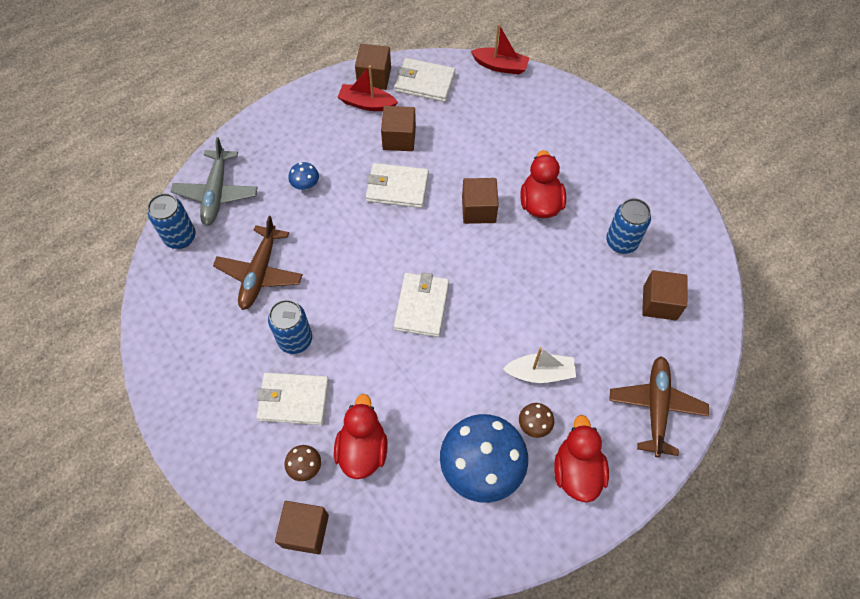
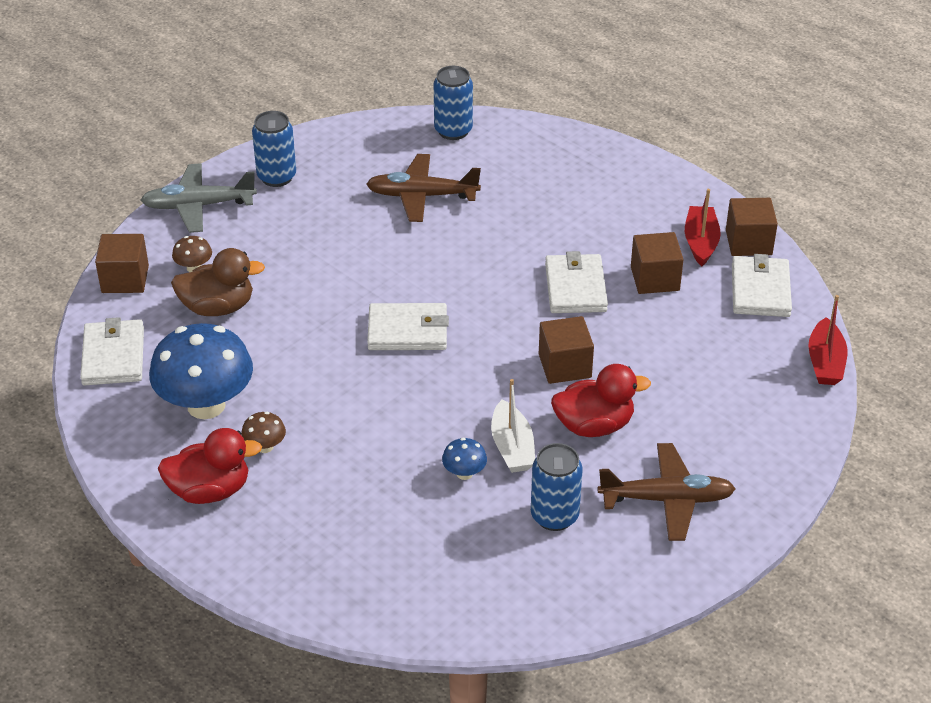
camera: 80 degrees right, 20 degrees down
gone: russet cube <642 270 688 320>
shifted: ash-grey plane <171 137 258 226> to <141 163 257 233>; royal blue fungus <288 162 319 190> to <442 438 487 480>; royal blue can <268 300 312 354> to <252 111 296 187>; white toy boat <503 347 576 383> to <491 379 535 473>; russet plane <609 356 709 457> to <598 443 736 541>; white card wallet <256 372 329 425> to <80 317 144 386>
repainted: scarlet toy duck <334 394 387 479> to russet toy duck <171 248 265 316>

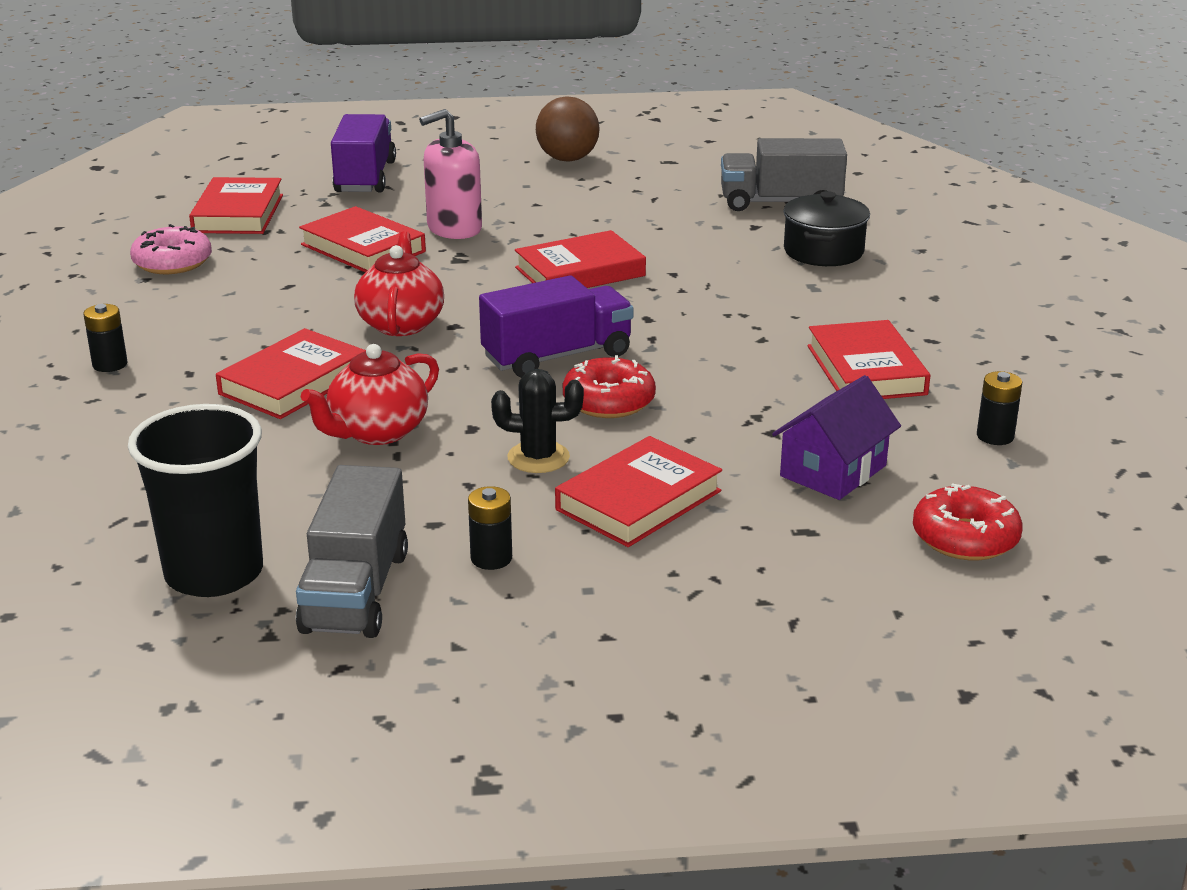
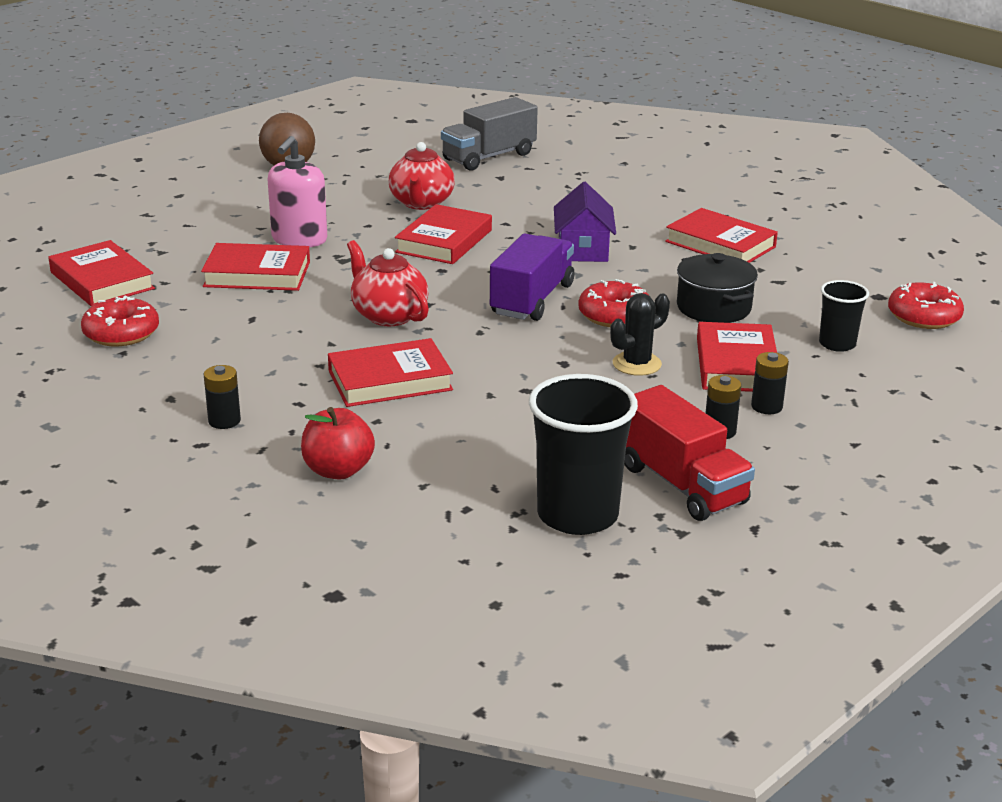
camera: 40 degrees left, 0 degrees up
gone: purple lorry <331 114 396 192>
new: ebony tumbler <819 280 869 352>; scarlet apple <301 407 375 480>
shifted: ebony stockpot <783 191 870 266> to <677 253 758 323>; scarlet teapot <301 344 439 445> to <388 142 455 210>; ebony battery <977 371 1022 445> to <751 352 789 414>; purple toy house <772 375 901 500> to <554 182 616 262>
repainted: pink donut <130 224 212 274> to scarlet donut <81 296 159 346>; ash-grey lorry <296 465 408 638> to scarlet lorry <624 385 755 521>
rotated: scarlet book <216 328 366 419> = <328 338 453 407> 75 degrees clockwise

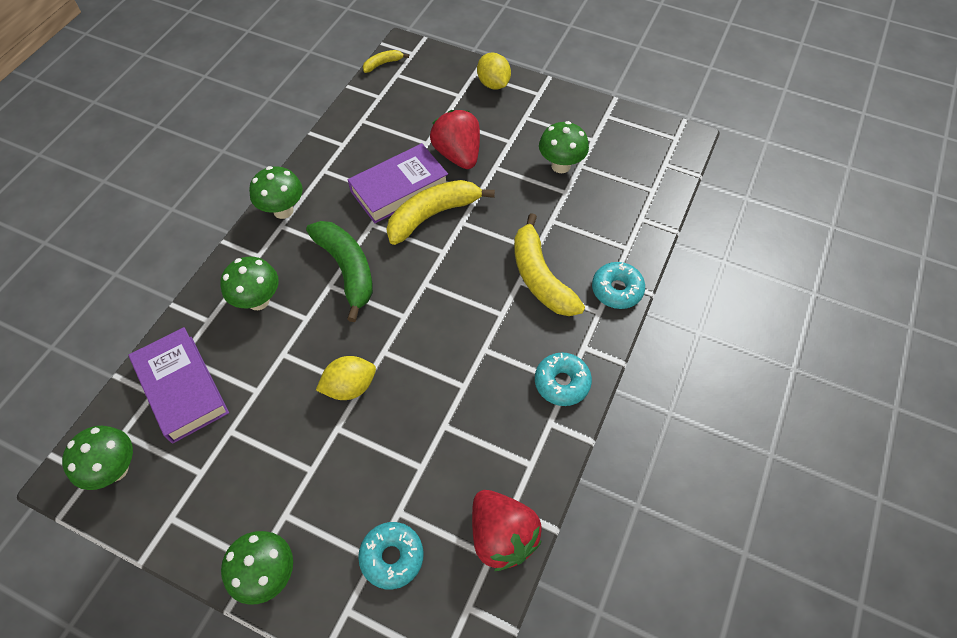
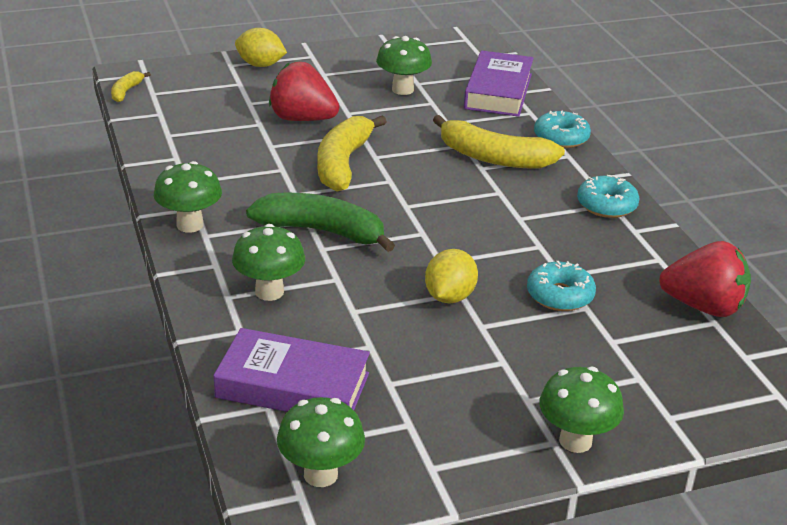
camera: 45 degrees left, 25 degrees down
shifted: purple book <348 143 448 223> to <464 50 534 117>; aqua donut <358 522 424 589> to <527 261 596 311>

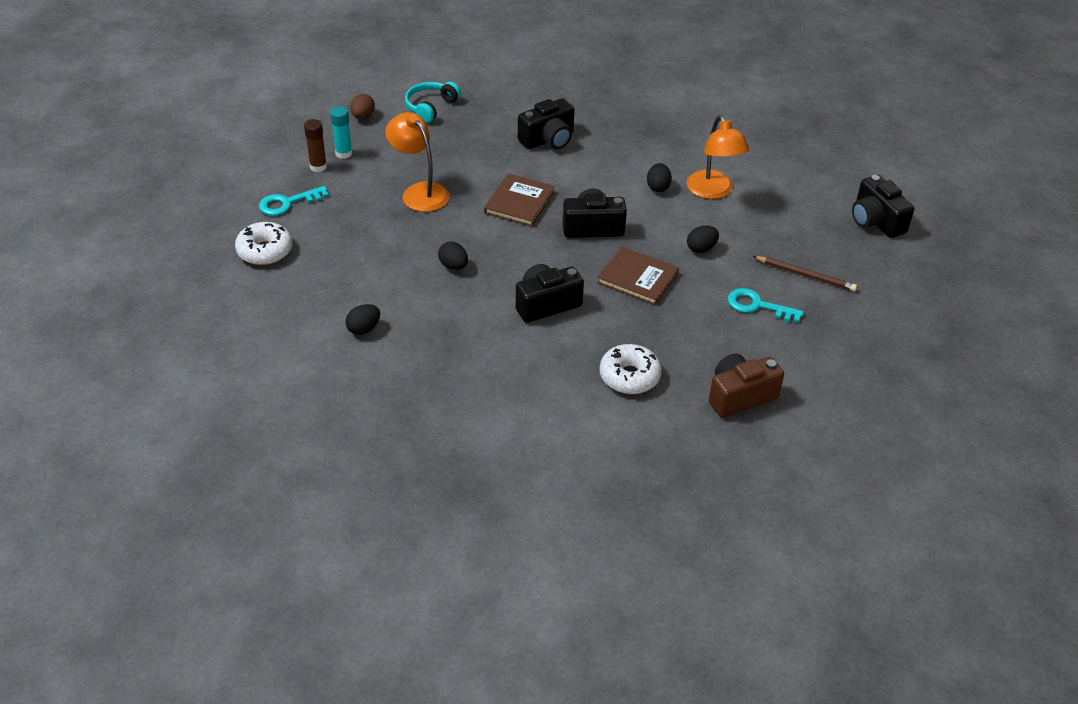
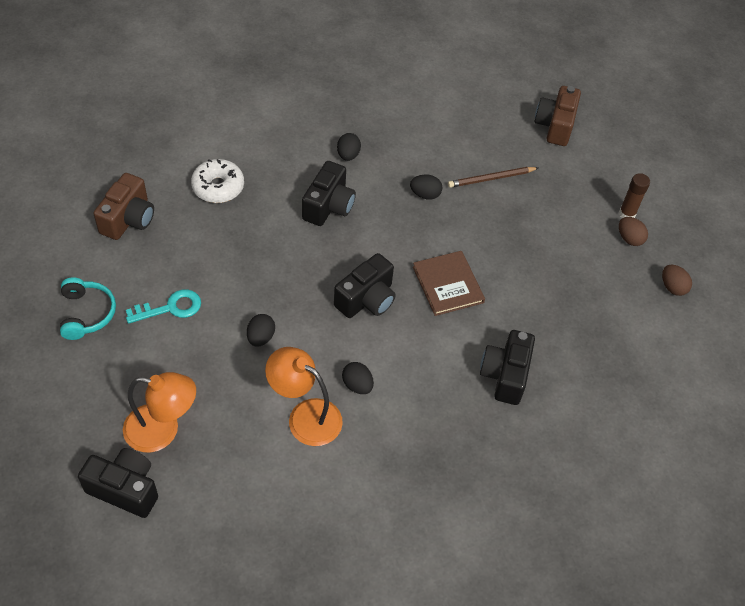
camera: 135 degrees right, 10 degrees up
gone: aqua door key <259 186 329 216>; russet book <597 247 679 305>
shifted: aqua headphones <405 82 461 123> to <60 277 116 340>; orange desk lamp <385 112 449 212> to <123 372 196 453>; russet pencil <753 256 857 291> to <448 167 538 188>; ebony toy egg <345 304 380 335> to <337 133 361 161>
swapped: aqua stick of glue <330 106 352 159> to russet toy egg <619 217 648 246>; white donut <235 222 293 265> to russet camera <534 86 581 146>

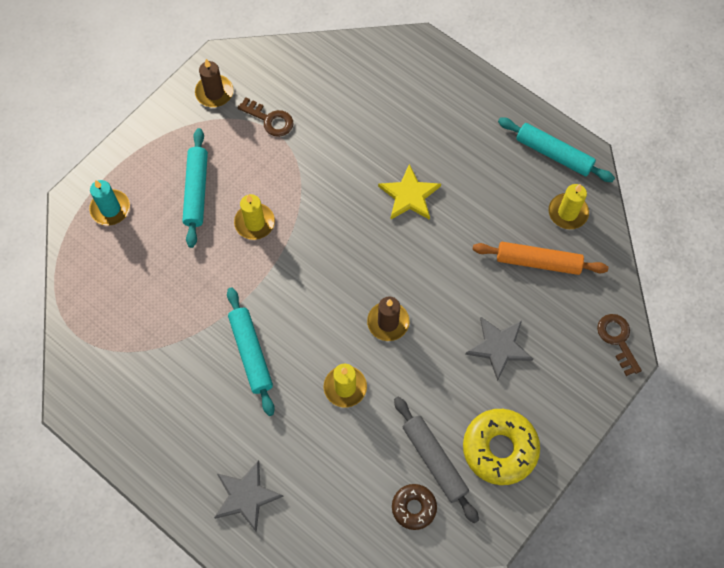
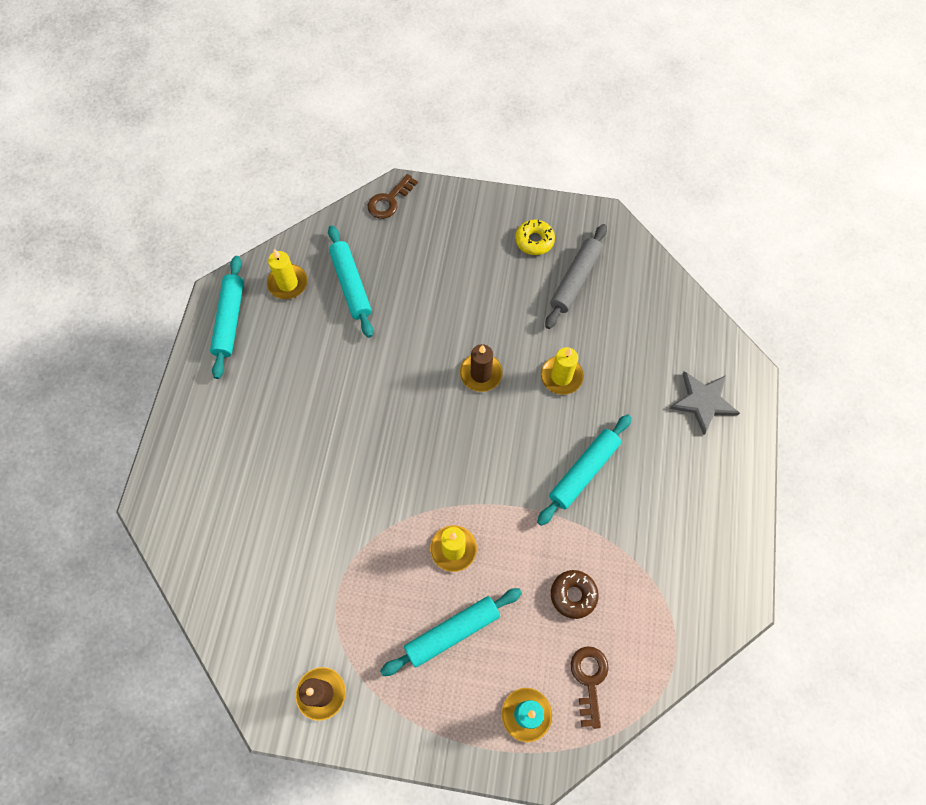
camera: 120 degrees left, 0 degrees up
gone: bright yellow five-pointed star <378 164 441 220>; ash-grey five-pointed star <465 317 533 381>
shifted: russet door key <237 97 293 137> to <571 646 609 729>; russet donut <392 484 437 530> to <551 570 598 619>
repainted: orange rolling pin <473 242 609 275> to aqua rolling pin <328 225 373 338>
scaled: bright yellow donut <463 409 540 485> = <515 220 555 255> x0.58

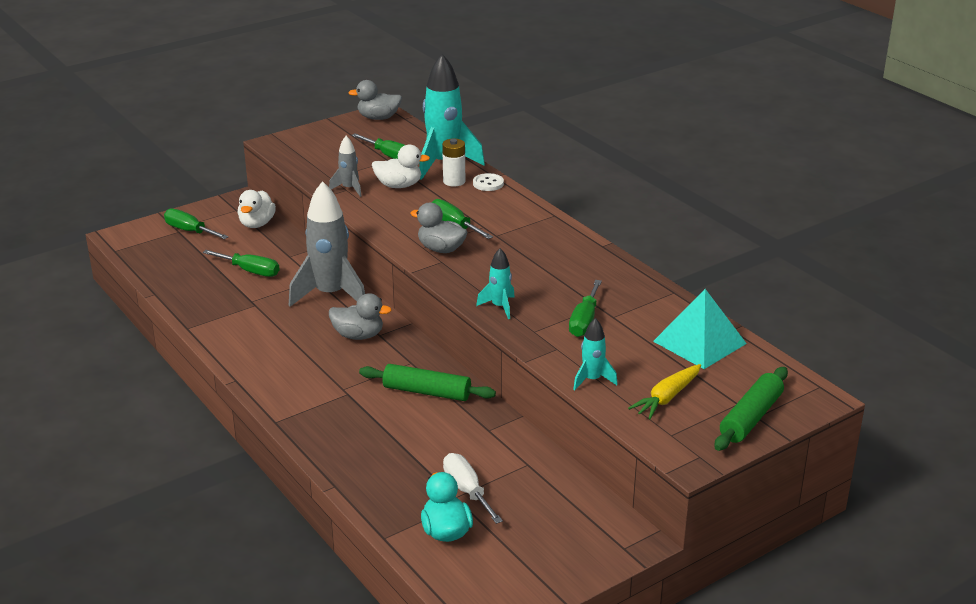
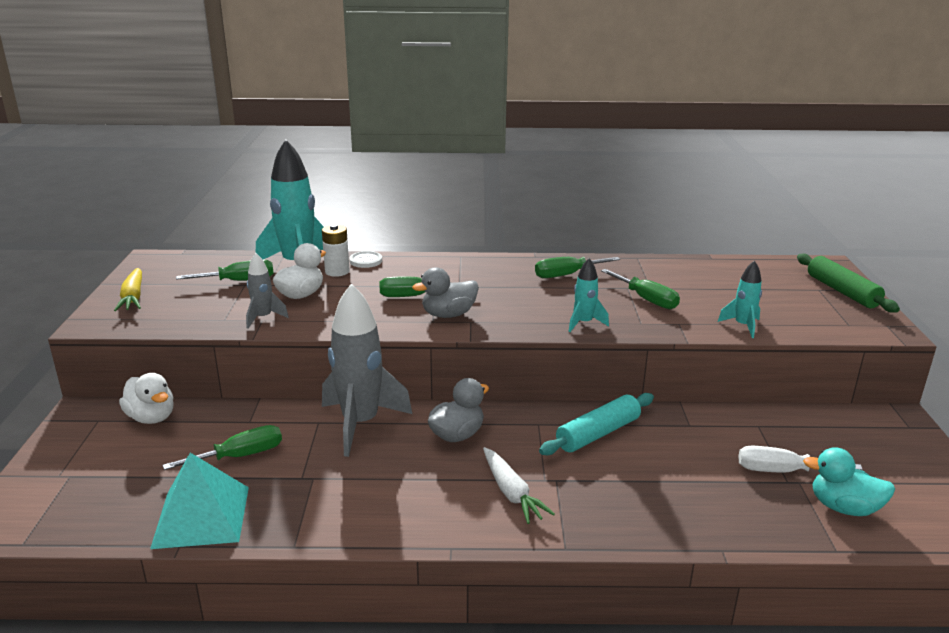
camera: 55 degrees left, 5 degrees down
gone: ash-grey toy duck <348 80 402 120>
new: white toy carrot <483 447 555 524>
shifted: emerald flat screwdriver <164 208 228 239> to <535 257 620 278>; aqua solid pyramid <653 289 747 369> to <150 453 249 549>; bright yellow toy carrot <628 364 701 419> to <114 268 142 311>
repainted: emerald rolling pin <359 364 496 401> to aqua rolling pin <539 393 654 455>

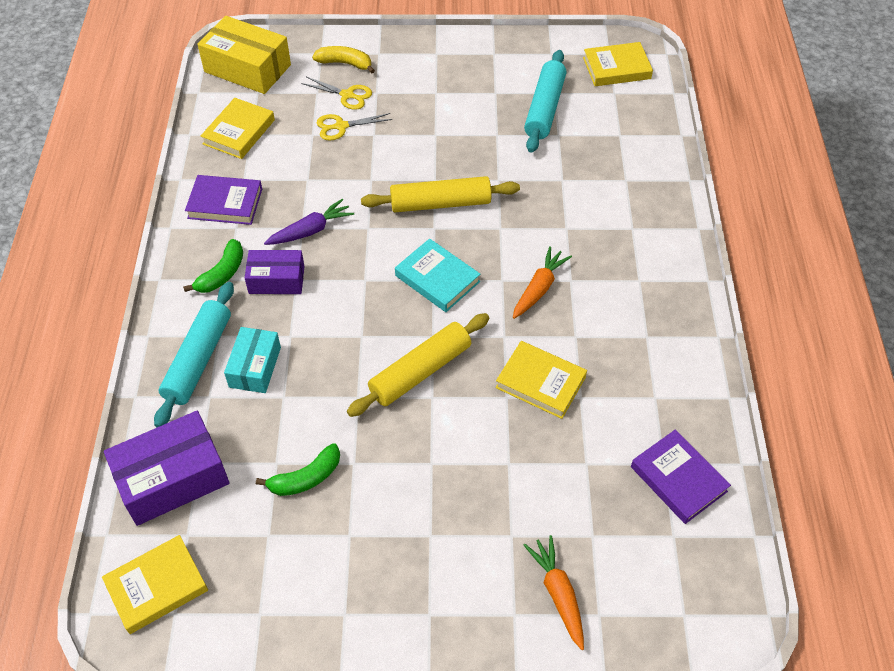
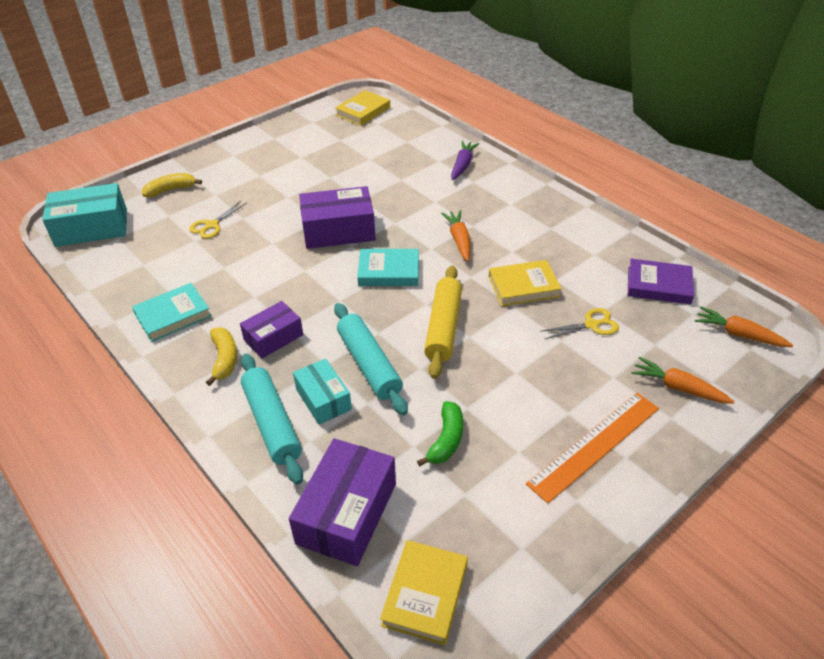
camera: 40 degrees left, 10 degrees down
gone: bright yellow book <201 98 275 159>
new: orange toy carrot <695 306 793 347>; orange straightedge <526 393 659 503>
shifted: aqua rolling pin <524 50 566 153> to <334 303 408 415>; bright yellow scissors <301 77 372 110> to <540 308 619 340>; purple toy carrot <264 199 354 245> to <451 141 479 180>
swapped: bright yellow rolling pin <361 176 520 212> to purple parcel <299 186 376 249>
repainted: bright yellow parcel <197 16 291 94> to aqua parcel <42 183 127 247>; purple book <185 175 262 225> to aqua book <132 283 212 342>; emerald banana fruit <183 239 243 293> to bright yellow banana fruit <206 327 237 386>

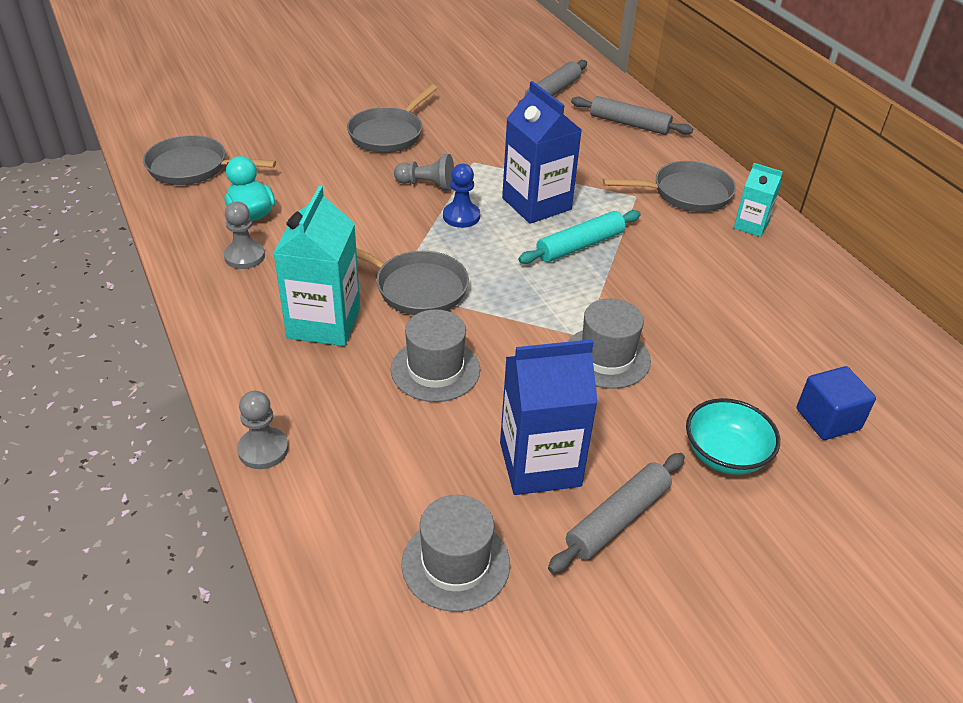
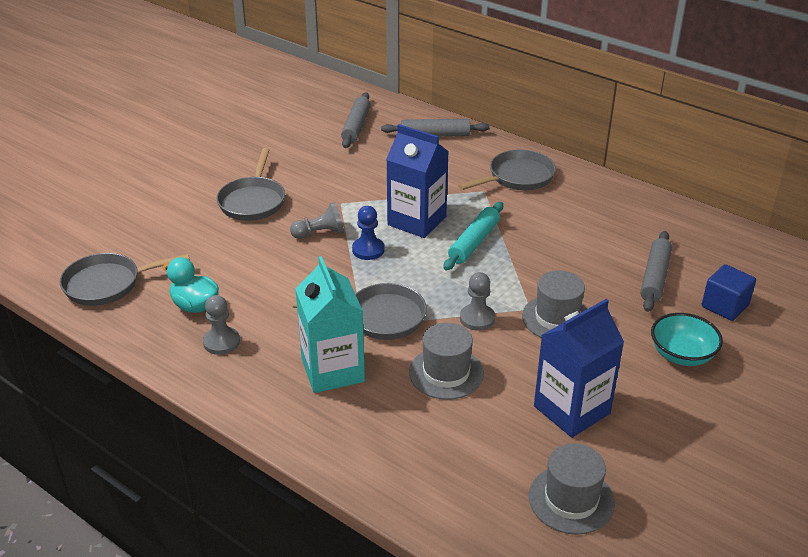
camera: 25 degrees left, 5 degrees down
gone: aqua juice carton <734 163 783 237>
shifted: ash-grey pawn <237 391 288 469> to <460 272 495 331>; ash-grey rolling pin <548 453 685 573> to <640 231 672 312>

